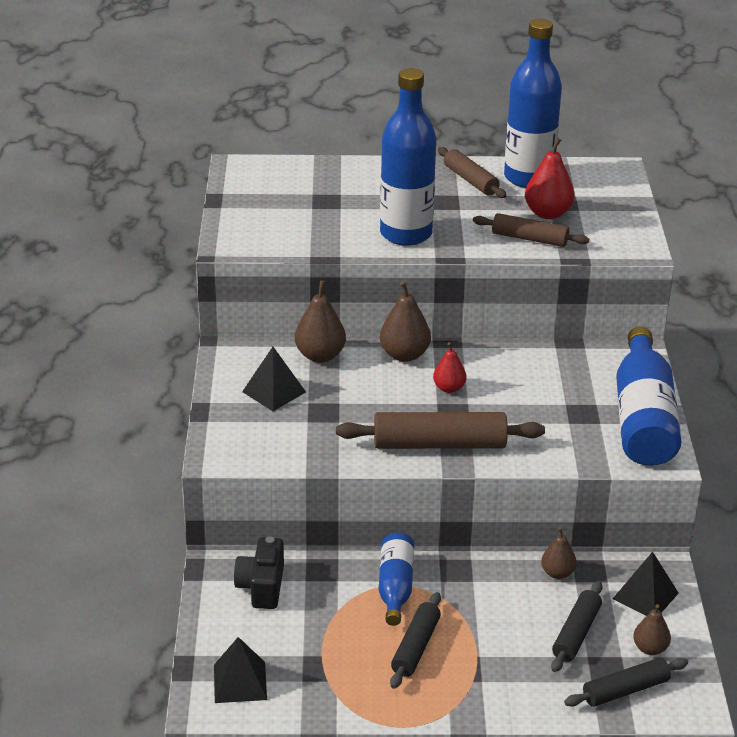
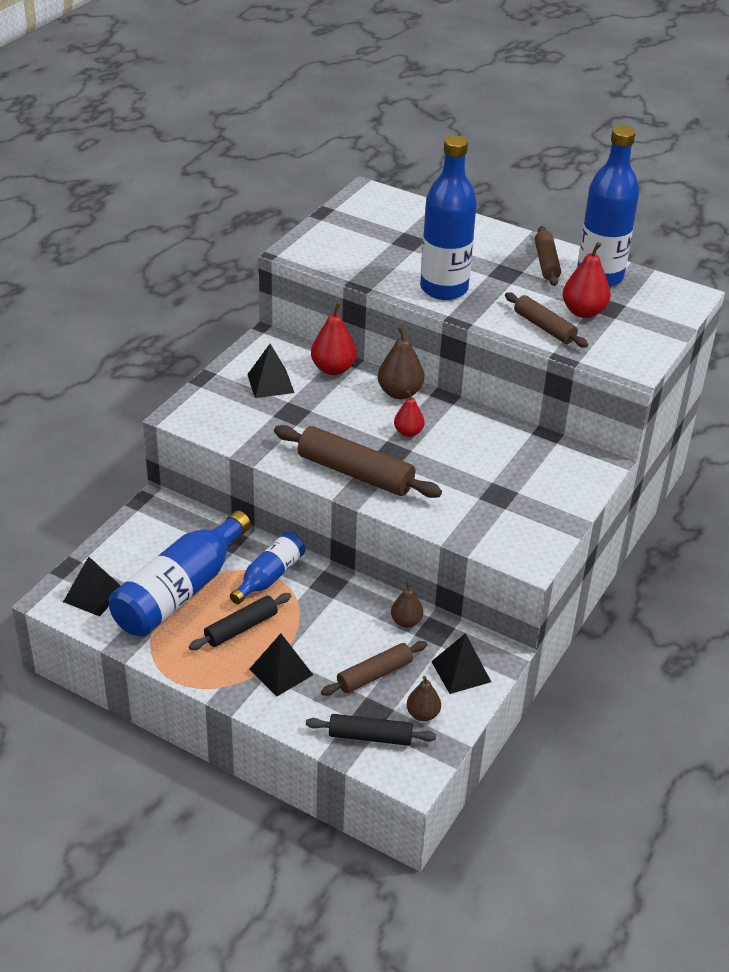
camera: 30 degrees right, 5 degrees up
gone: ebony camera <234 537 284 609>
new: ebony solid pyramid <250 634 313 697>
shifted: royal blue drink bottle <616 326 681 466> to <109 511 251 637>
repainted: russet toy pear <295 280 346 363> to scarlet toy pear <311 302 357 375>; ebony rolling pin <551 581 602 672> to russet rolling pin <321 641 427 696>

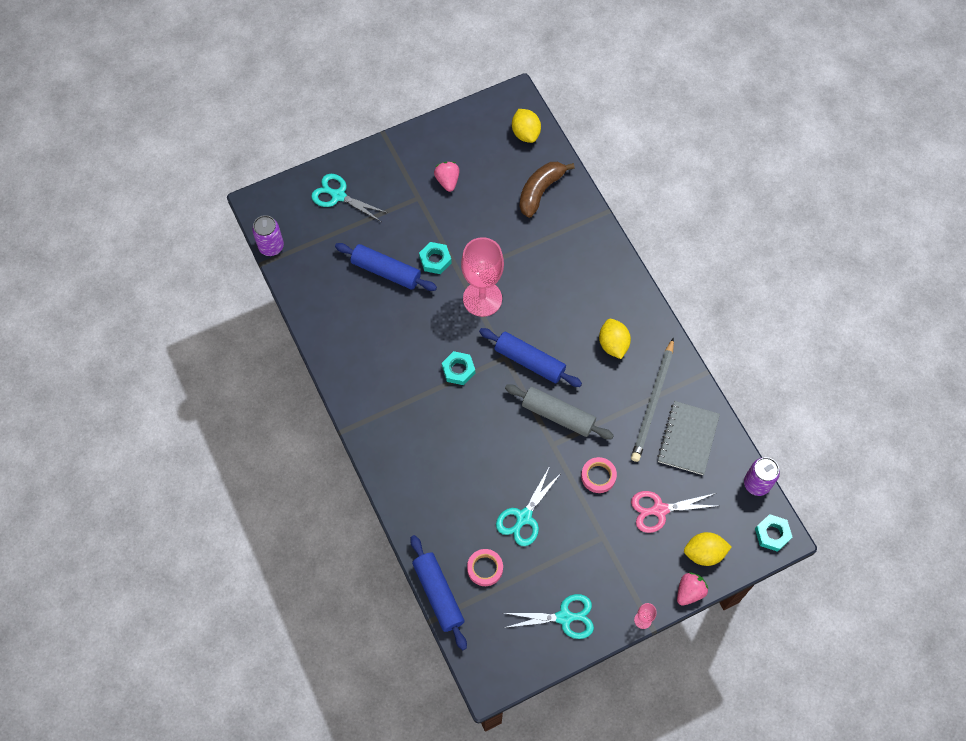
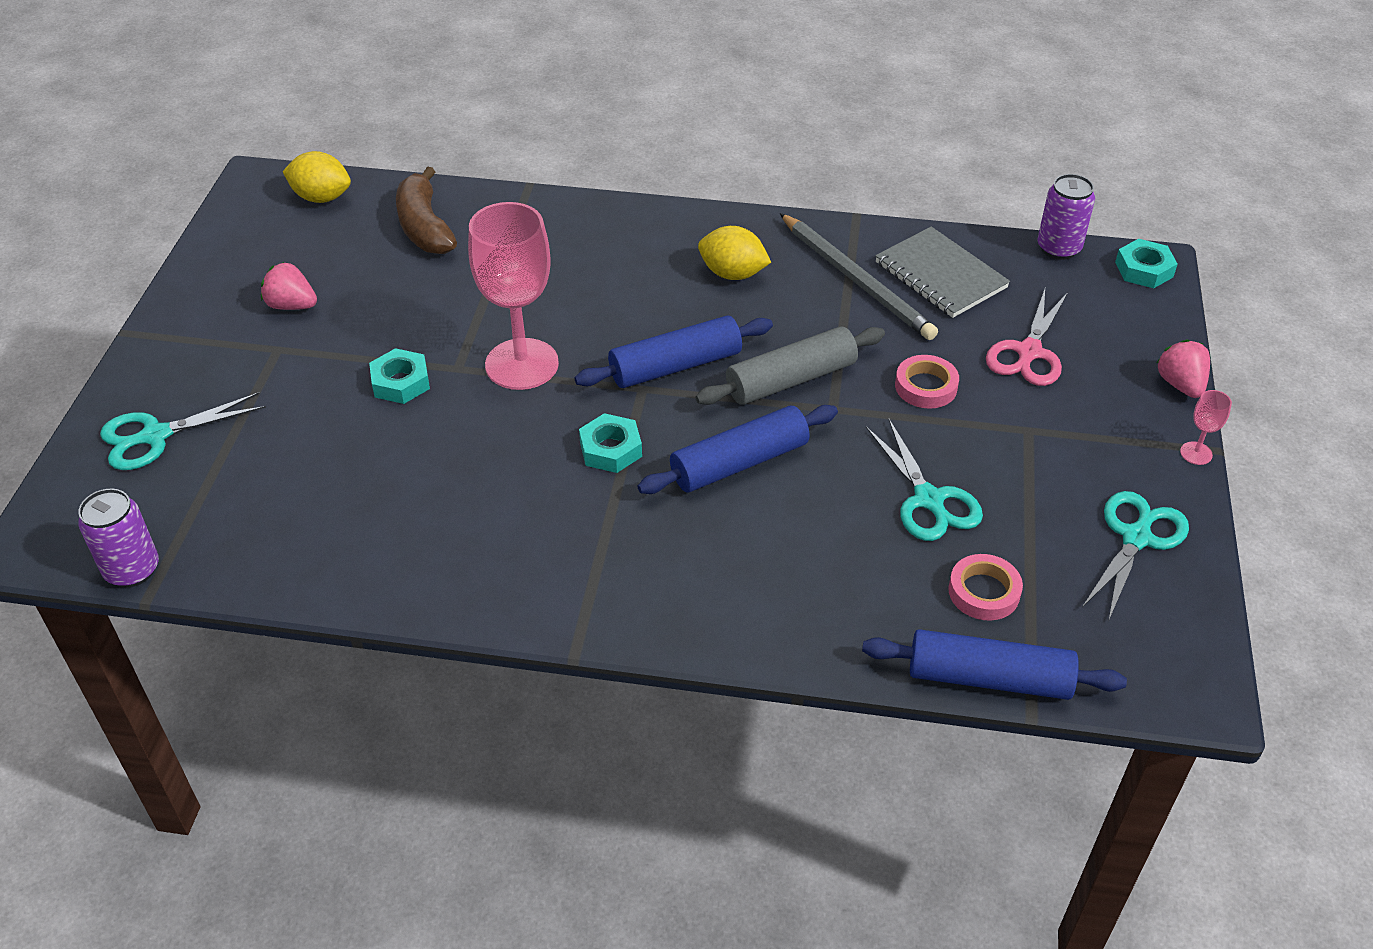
camera: 55 degrees left, 20 degrees down
gone: bright yellow lemon <684 532 732 566>
shifted: royal blue rolling pin <335 243 437 291> to <637 405 838 494>

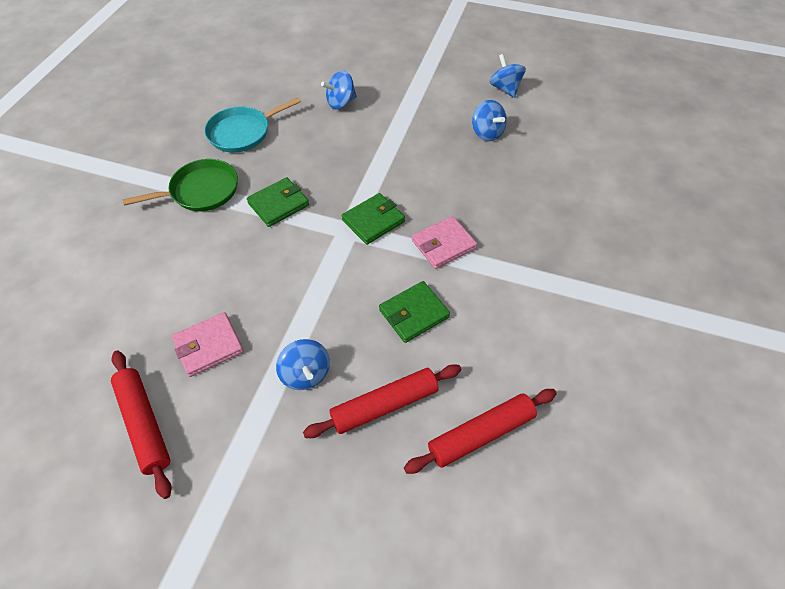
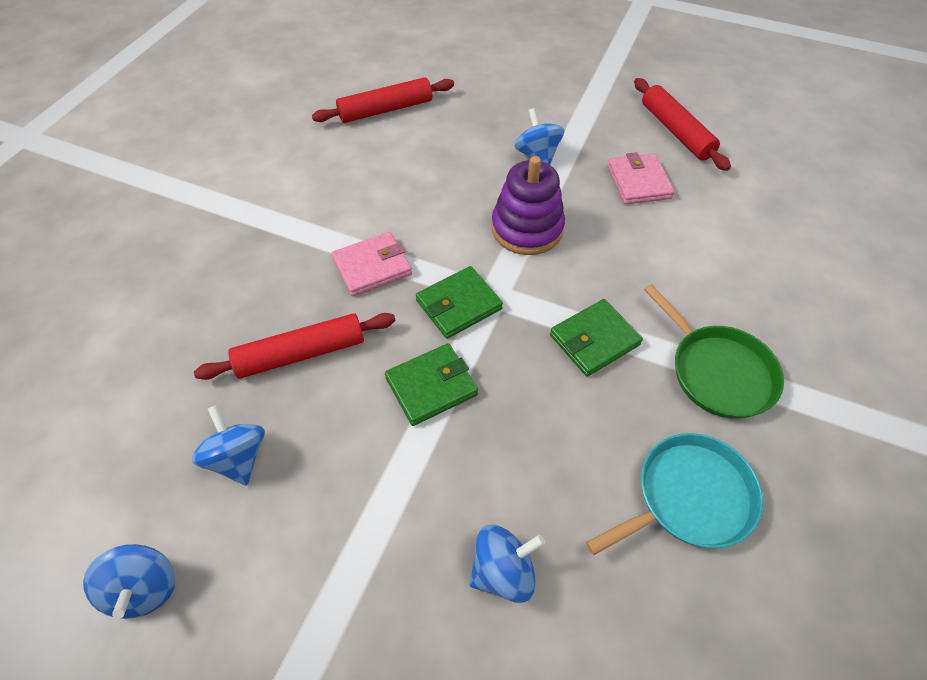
camera: 175 degrees left, 0 degrees up
new: purple ring stacker <491 156 565 255>
shifted: emerald card wallet <379 281 450 343> to <385 343 478 426>; scarlet rolling pin <303 364 461 438> to <194 313 396 380>
rotated: emerald pan <122 159 238 211> = <644 284 784 419> 105 degrees counterclockwise; pink card wallet <172 312 244 377> = <607 152 675 205> 75 degrees counterclockwise

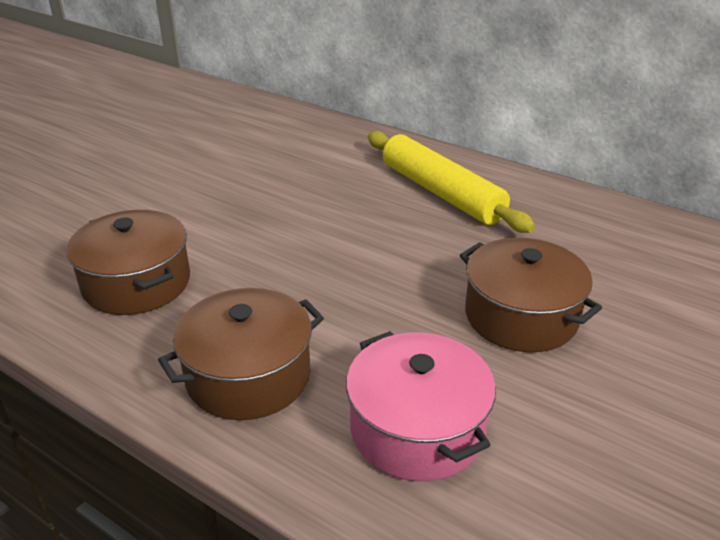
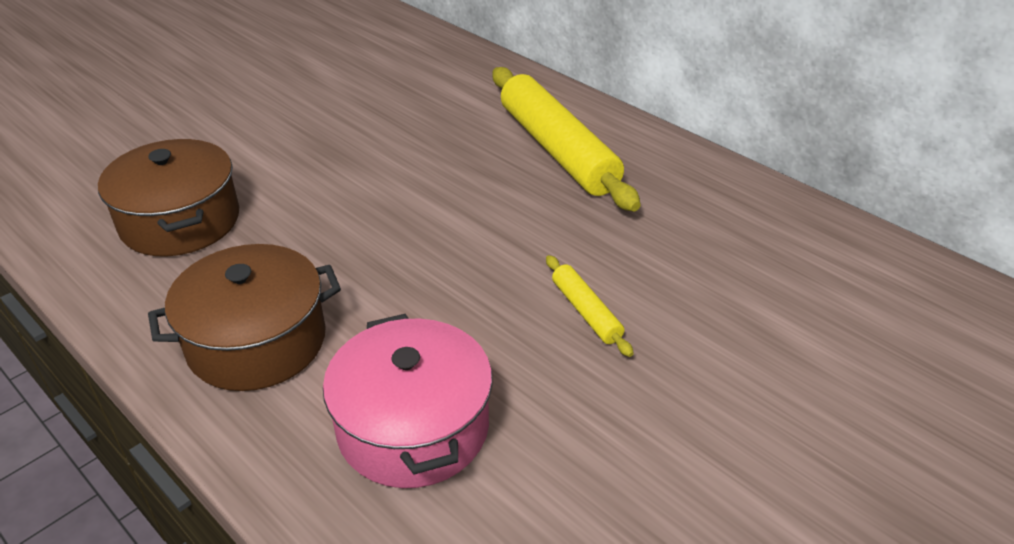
camera: 10 degrees right, 5 degrees up
swapped: russet stockpot <460 238 602 352> to bright yellow rolling pin <546 255 634 357>

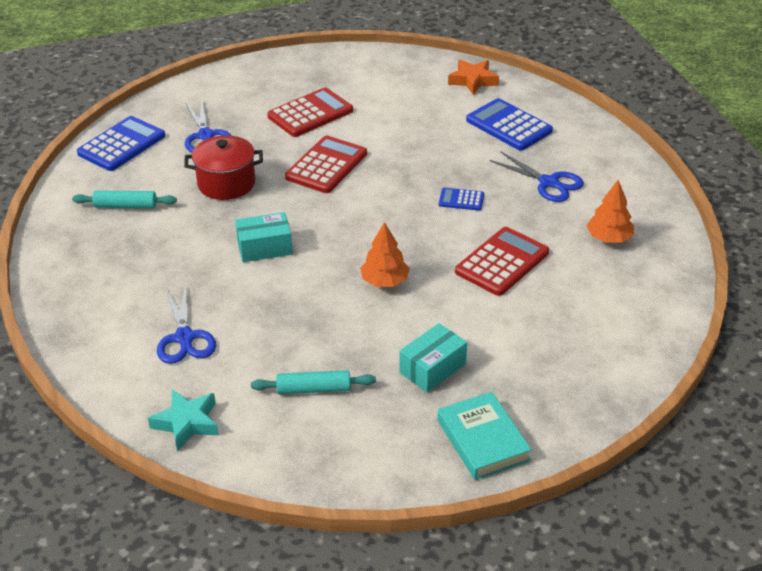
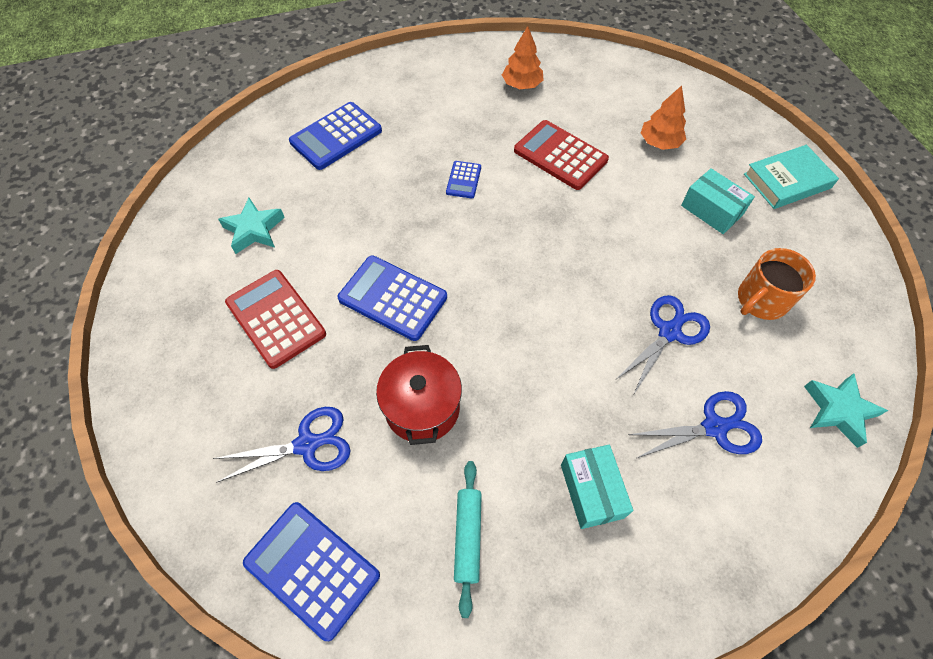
camera: 90 degrees left, 20 degrees up
gone: orange five-pointed star <448 60 499 95>
new: aqua five-pointed star <218 198 285 254>
shifted: royal blue scissors <490 151 584 202> to <615 295 710 394>; aqua parcel <235 212 293 262> to <561 445 633 529>; orange tree <360 222 410 287> to <641 85 686 150>
swapped: aqua rolling pin <251 370 376 394> to orange coffee mug <738 248 816 320>
repainted: scarlet adding machine <285 136 367 193> to royal blue adding machine <338 255 447 341>

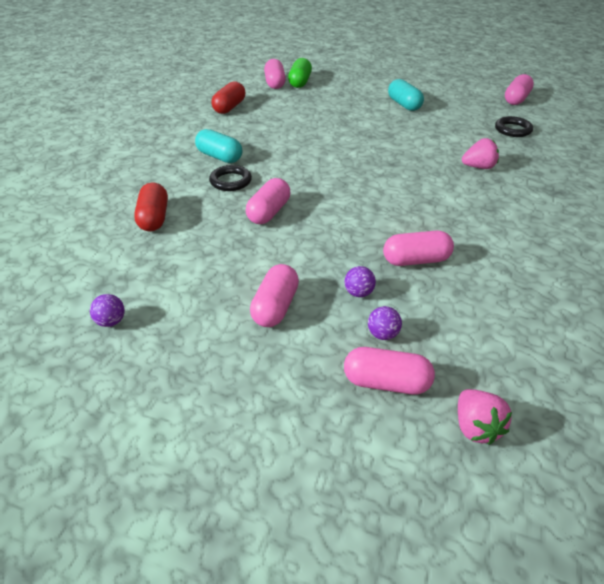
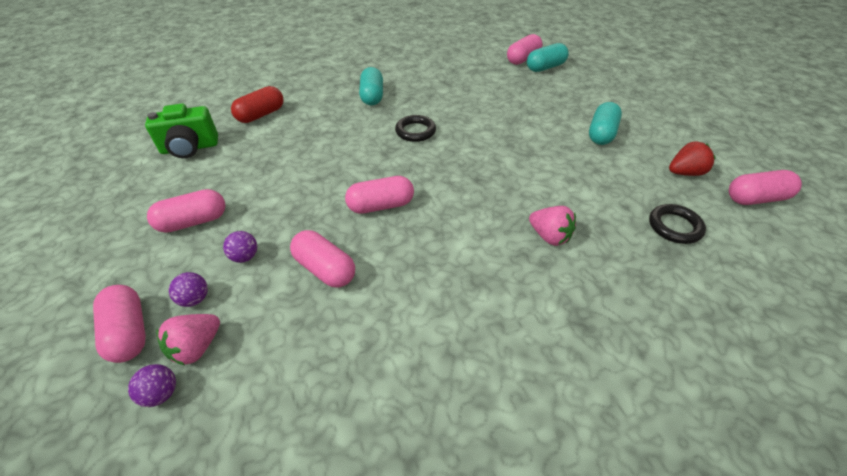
camera: 50 degrees right, 5 degrees up
gone: scarlet capsule <211 81 245 114>
new: emerald camera <145 104 218 158>; scarlet berry <669 141 716 176>
shifted: ebony ring <209 165 252 191> to <395 115 436 142>; pink capsule <246 178 290 224> to <345 176 414 214>; purple sphere <90 294 125 327> to <128 364 176 407>; pink berry <458 389 512 445> to <156 314 220 365>
repainted: emerald capsule <288 58 312 88> to aqua capsule <527 43 569 72>

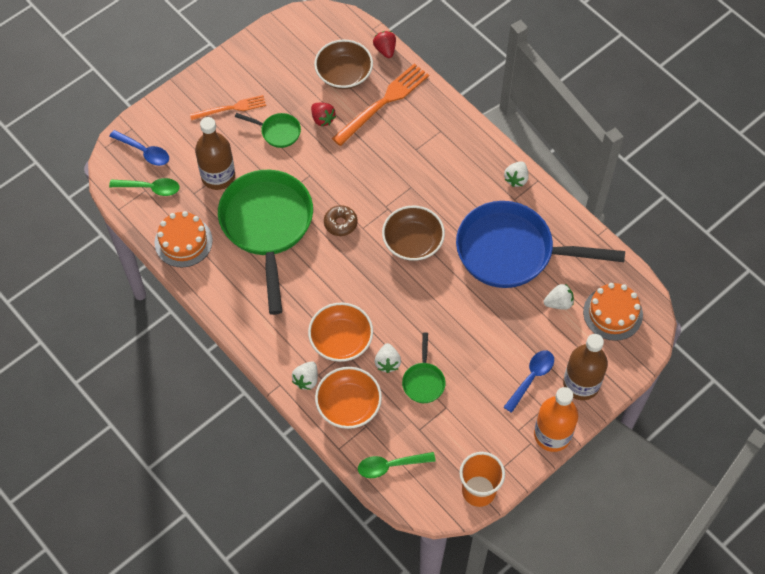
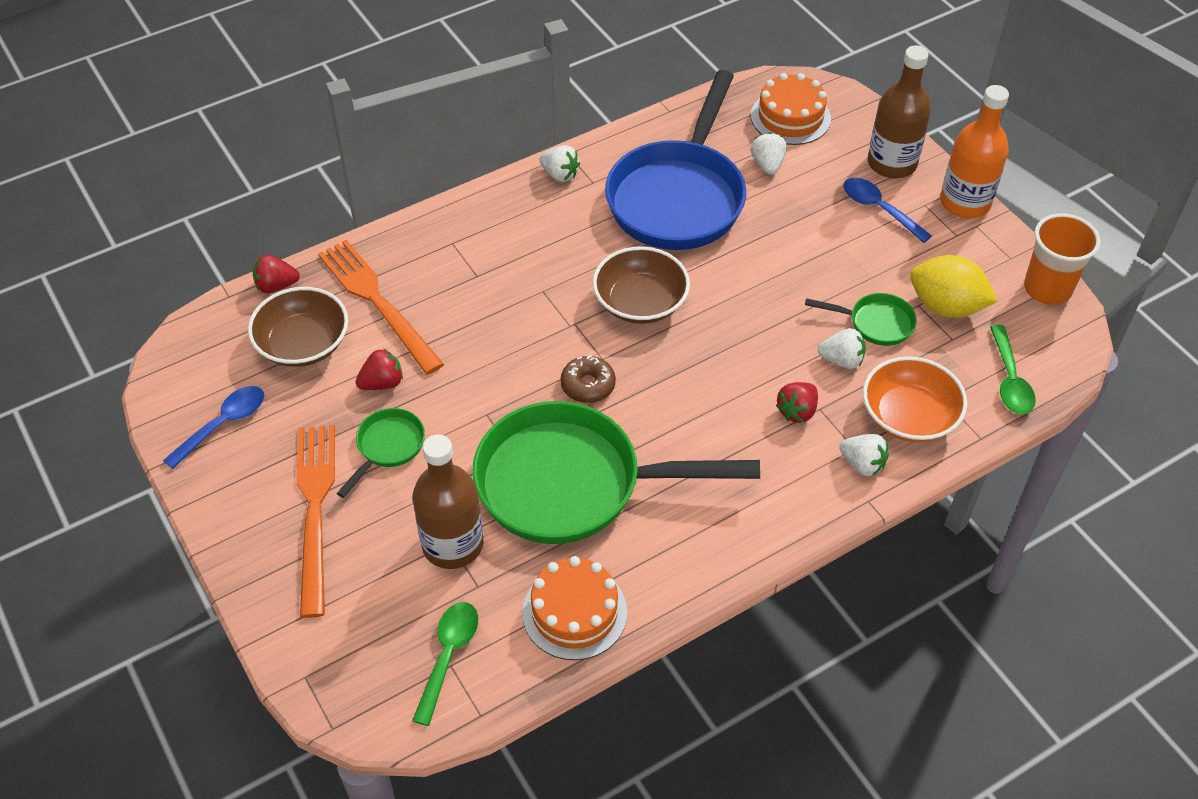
camera: 80 degrees left, 10 degrees down
new: bright yellow lemon <910 255 997 318>
shifted: royal blue tablespoon <109 130 169 166> to <163 386 264 469>
swapped: orange deep dish <308 302 373 362> to scarlet berry <776 382 818 423>
scaled: orange fork <190 95 266 120> = <296 425 335 618> x1.62

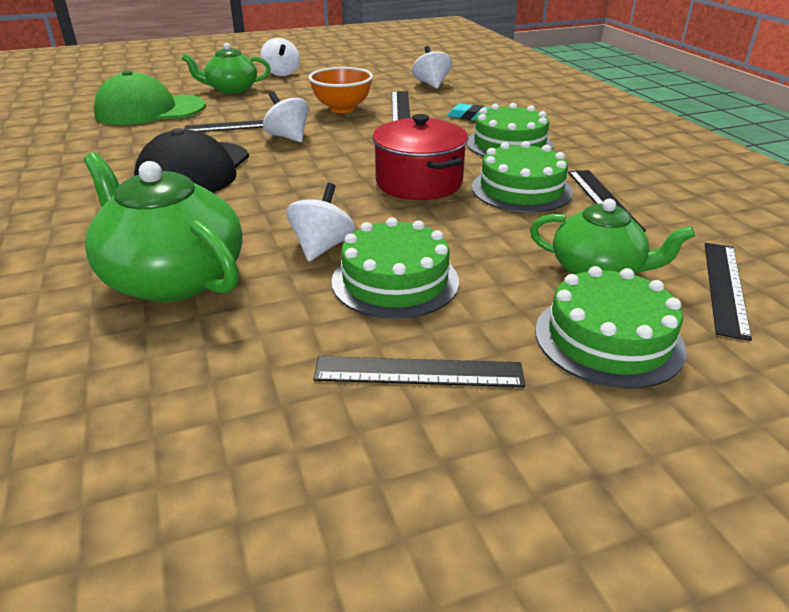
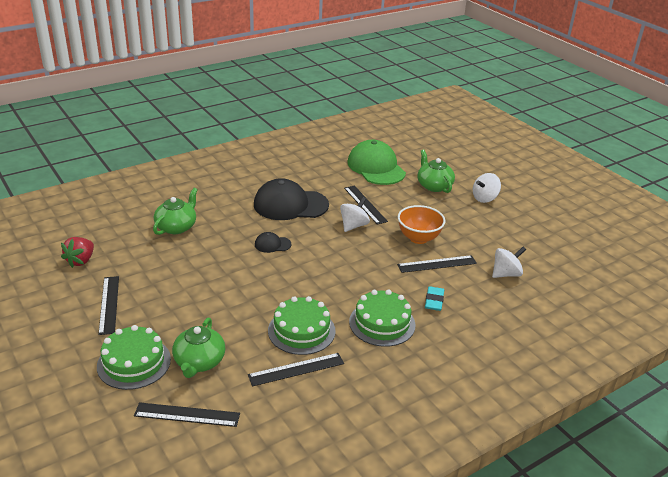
camera: 75 degrees right, 0 degrees up
gone: scarlet stockpot <372 114 468 200>; white spinning top <286 183 355 262>; emerald gateau <332 217 459 319>
new: ebony cap <255 232 291 253>; scarlet berry <61 237 94 268>
scaled: emerald teapot <83 152 243 302> = <153 188 198 235> x0.64

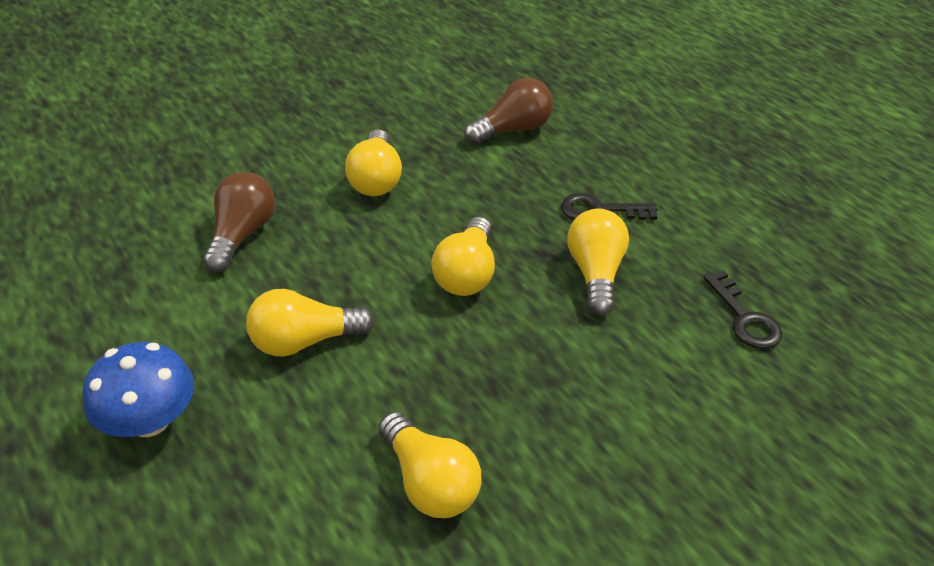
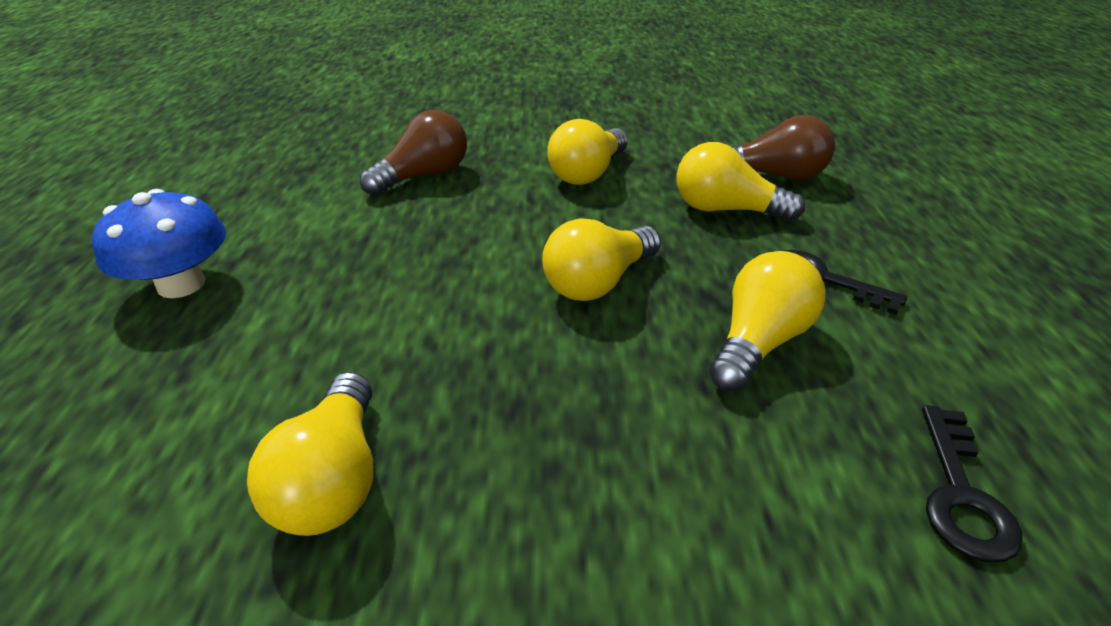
camera: 35 degrees right, 5 degrees down
shifted: bright yellow light bulb <246 289 375 356> to <676 142 805 222>

